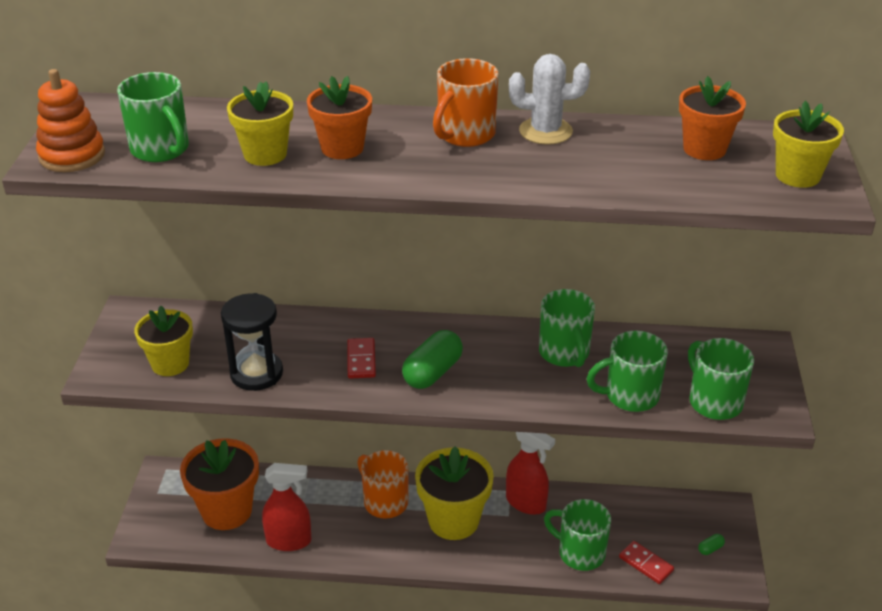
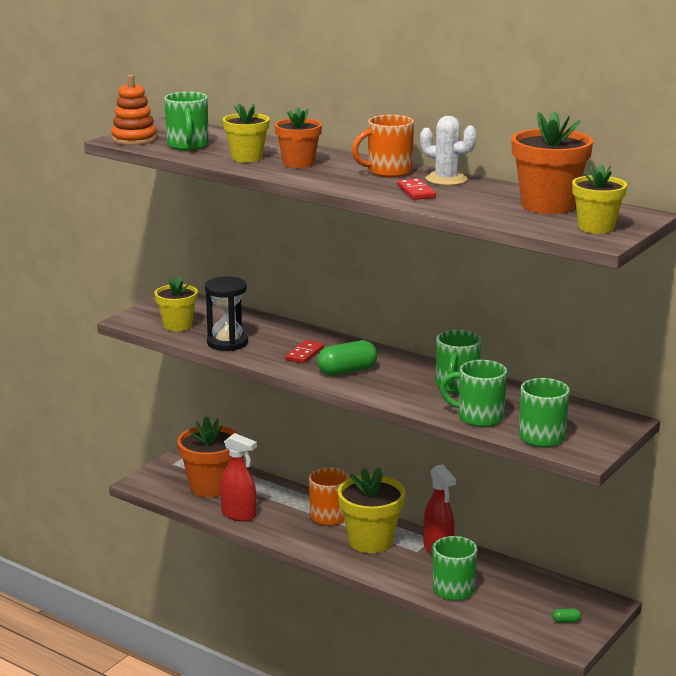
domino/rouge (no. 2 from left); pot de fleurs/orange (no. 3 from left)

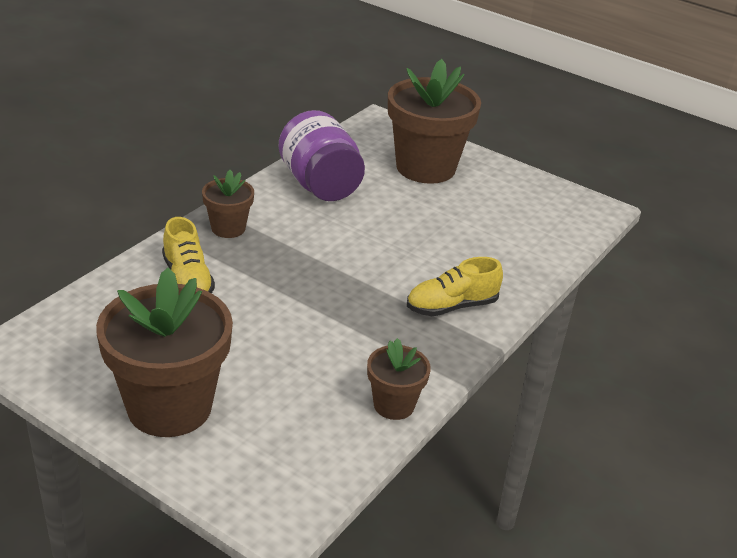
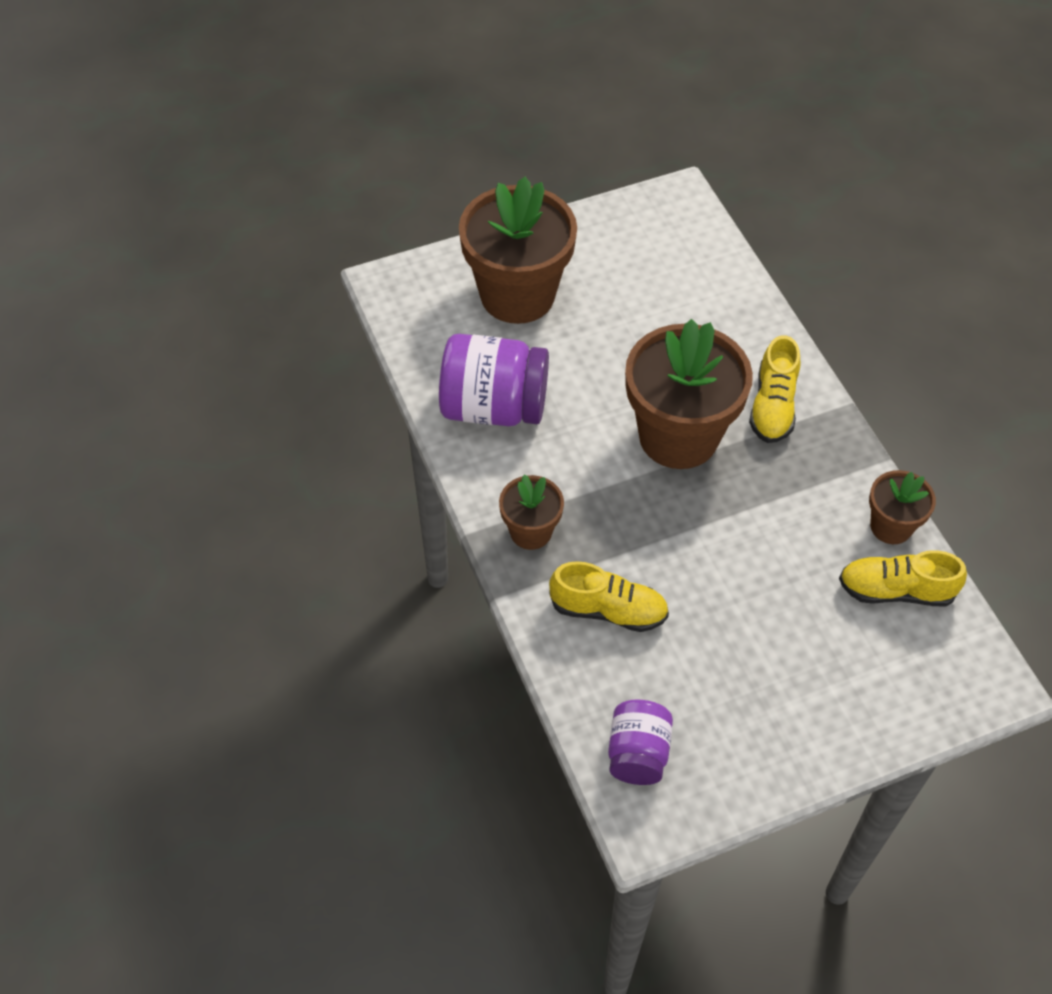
pot de fleurs/marron (no. 3 from left); bocal/violet (no. 2 from left); chaussure/jaune (no. 3 from left)

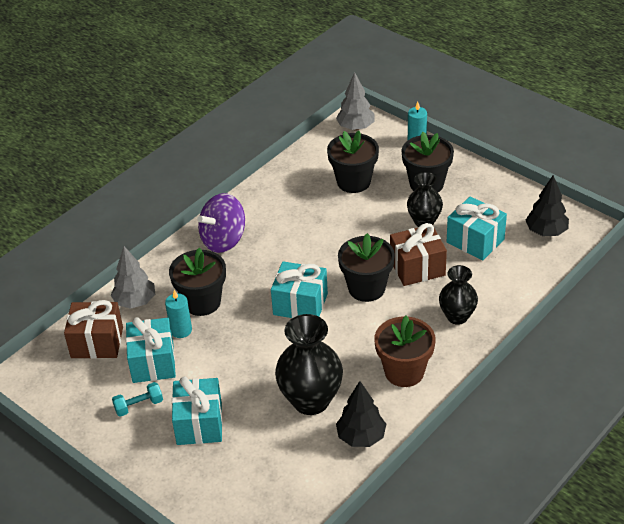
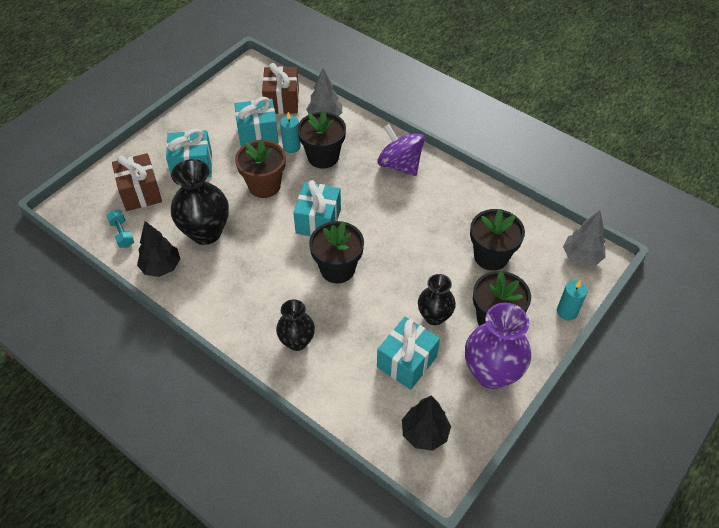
haltère/turquoise; pot de fleurs/marron; cadeau/marron (no. 1 from left); vase/violet

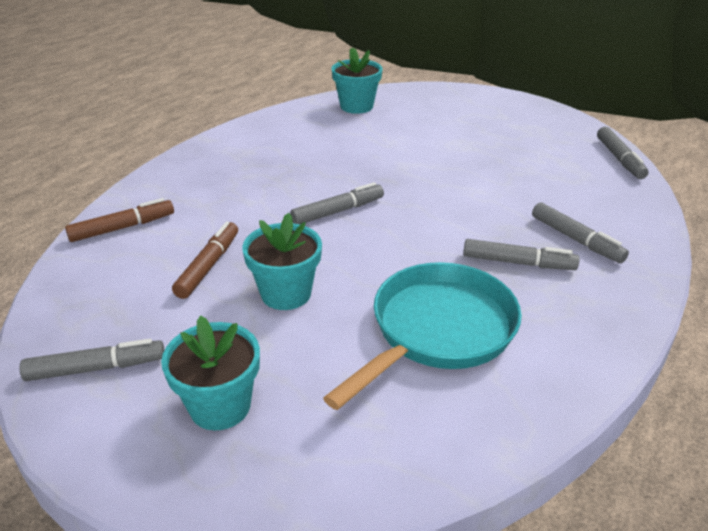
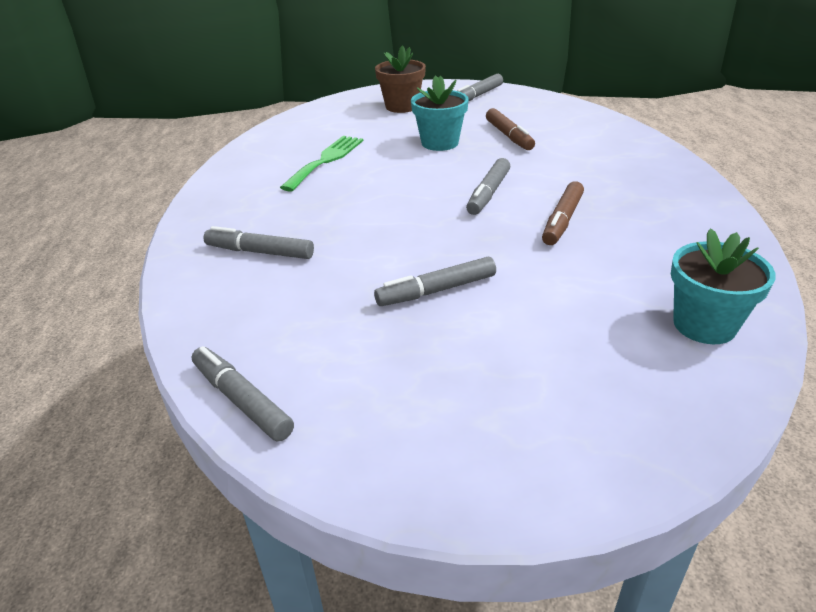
feutre/marron (no. 2 from left); pot de fleurs/marron; fourchette/vert; feutre/gris (no. 3 from left)

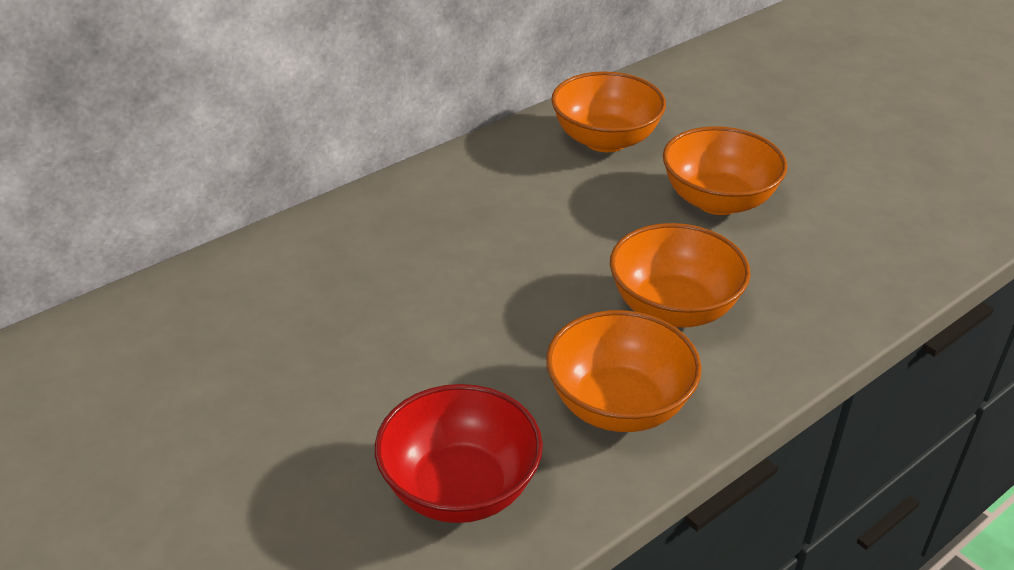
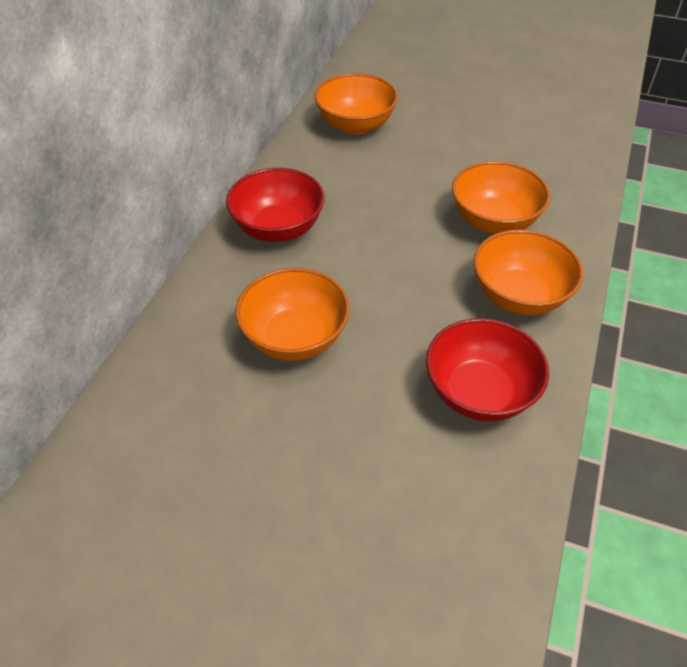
bol/orange (no. 1 from left); bol/rouge (no. 1 from left)

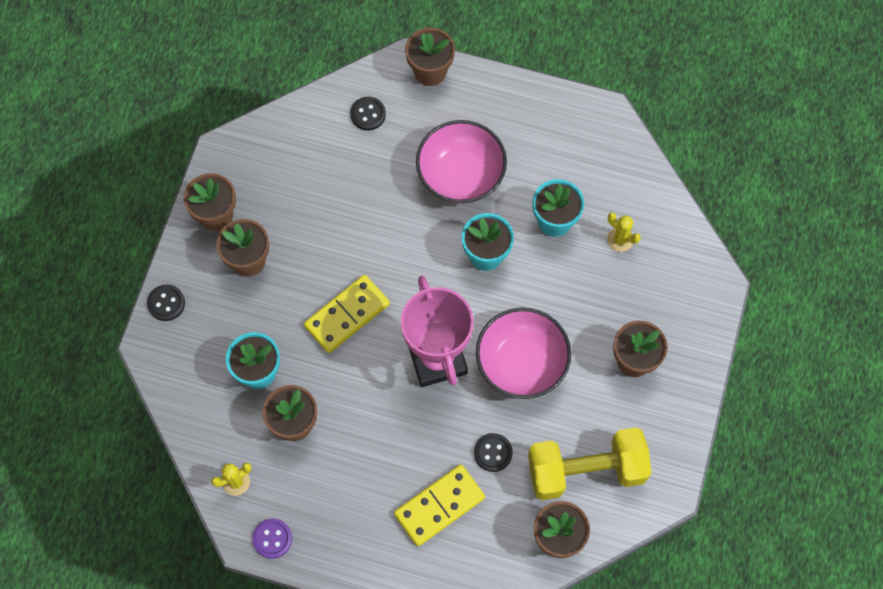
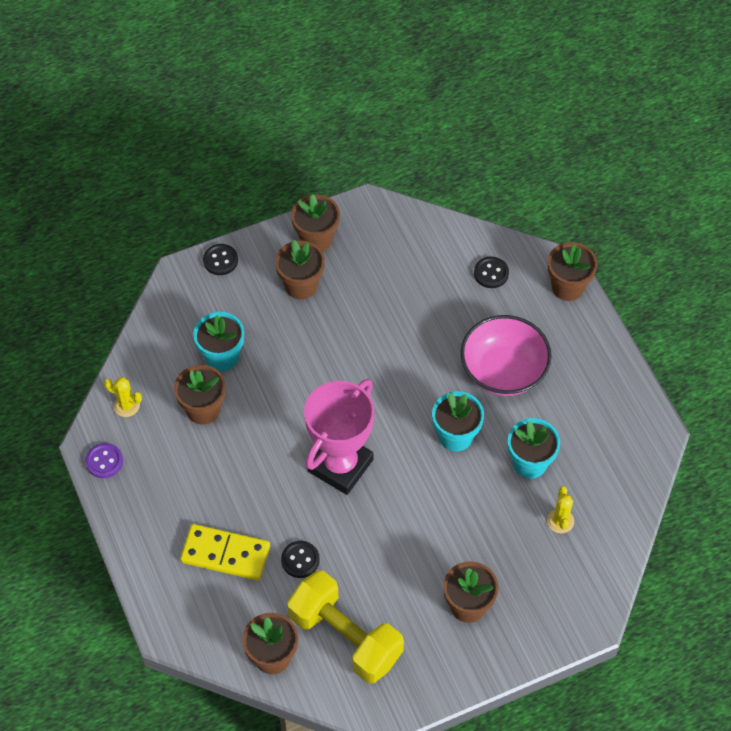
domino/jaune (no. 1 from left in the first image); bol/rose (no. 2 from left in the first image)

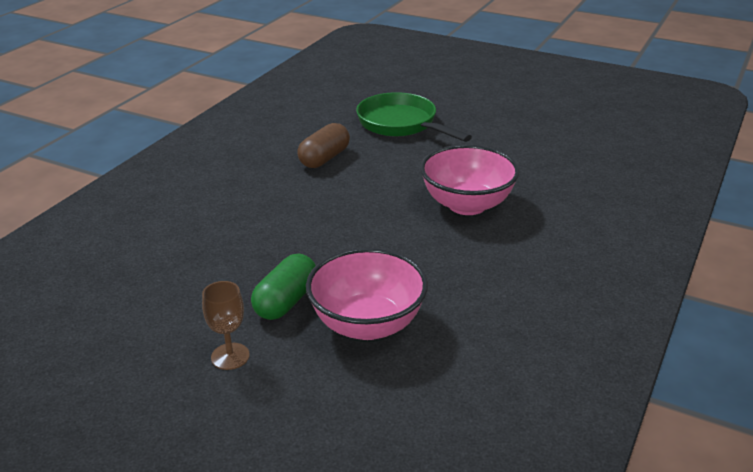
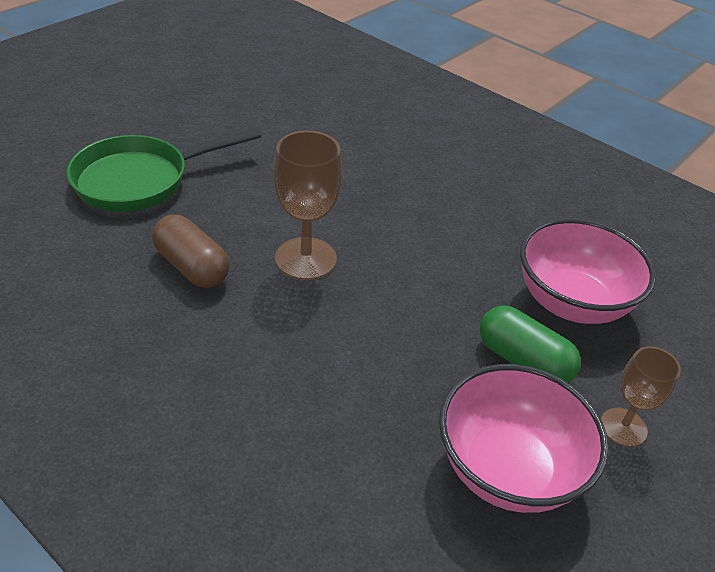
bol/rose (no. 1 from left); verre à pied/marron (no. 1 from left)

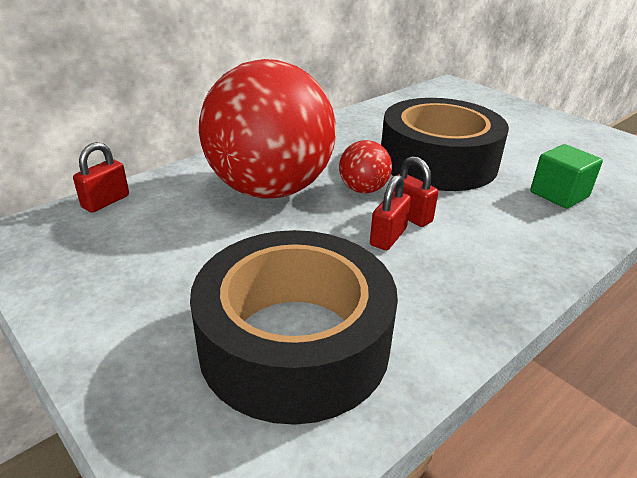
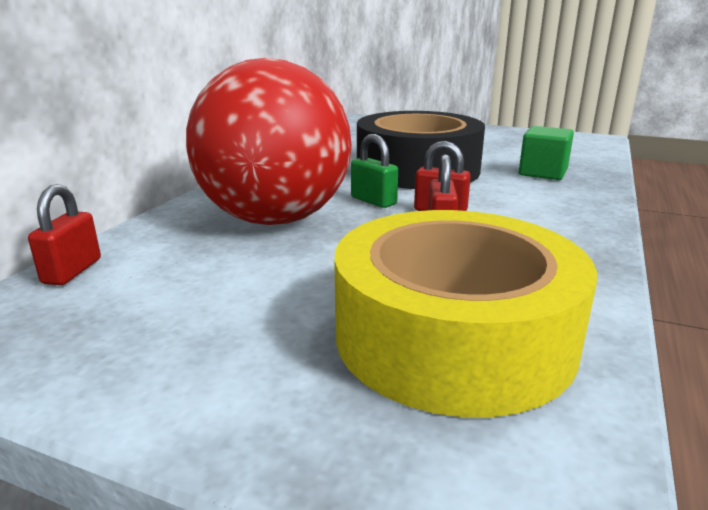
ruban adhésif/jaune; cadenas/vert

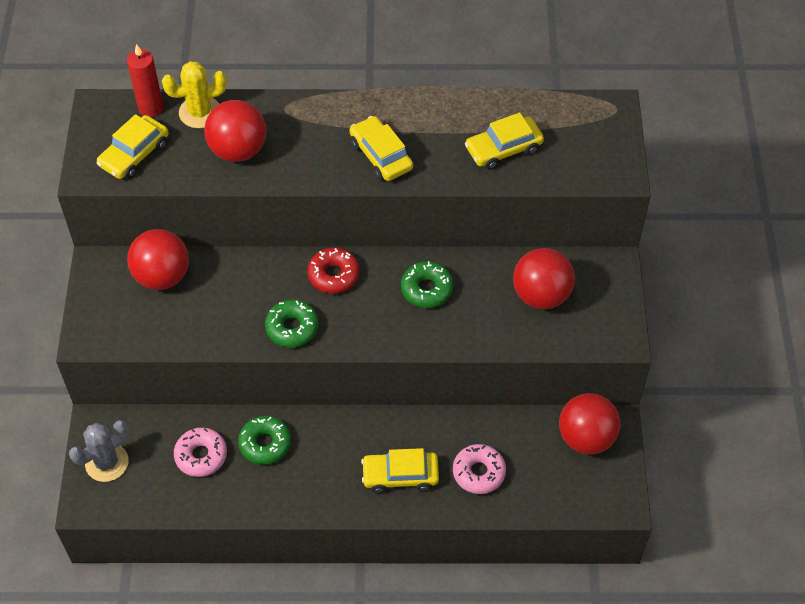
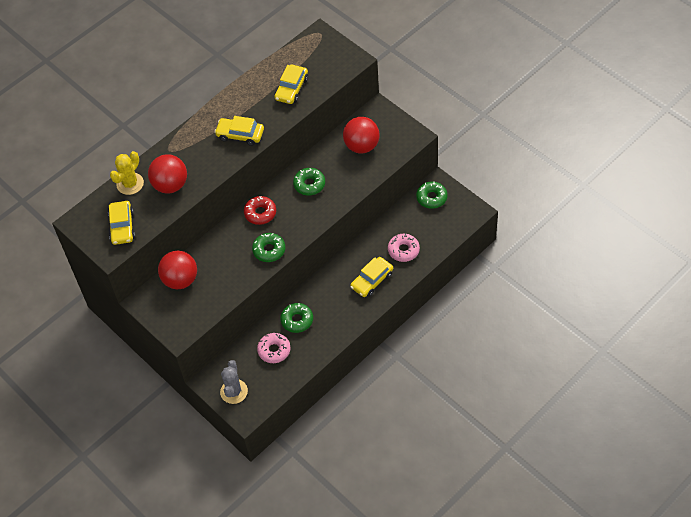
bougie/rouge; beignet/vert (no. 4 from left)

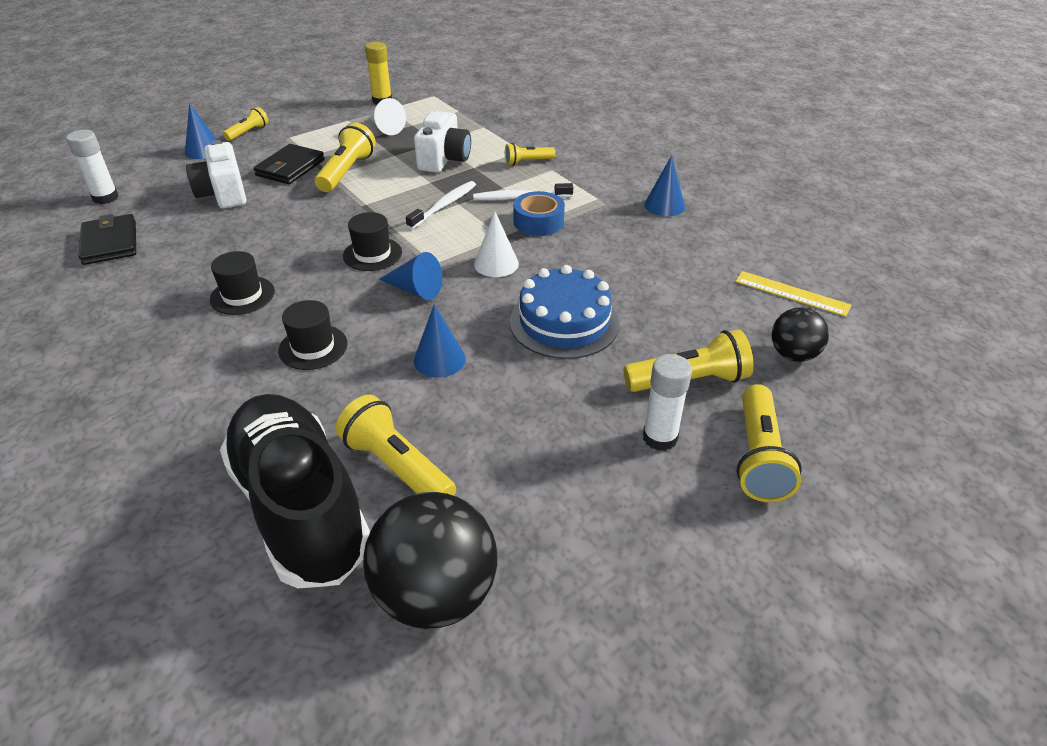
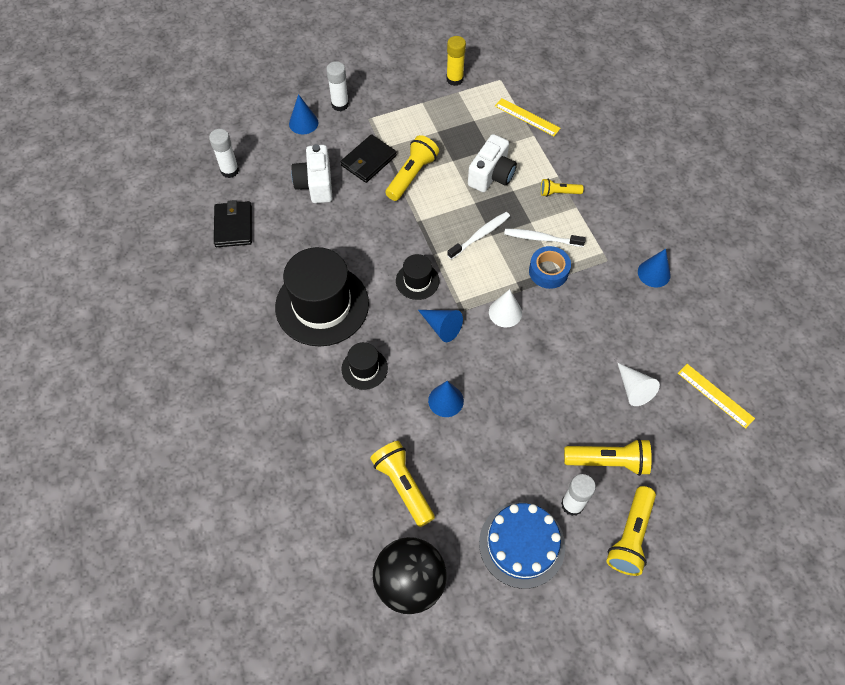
chapeau/noir (no. 1 from left); chaussure/noir; bâton de colle/blanc (no. 2 from left); cône/blanc (no. 2 from left); gâteau/bleu; balle/noir (no. 2 from left in the first image); règle/jaune (no. 1 from left)

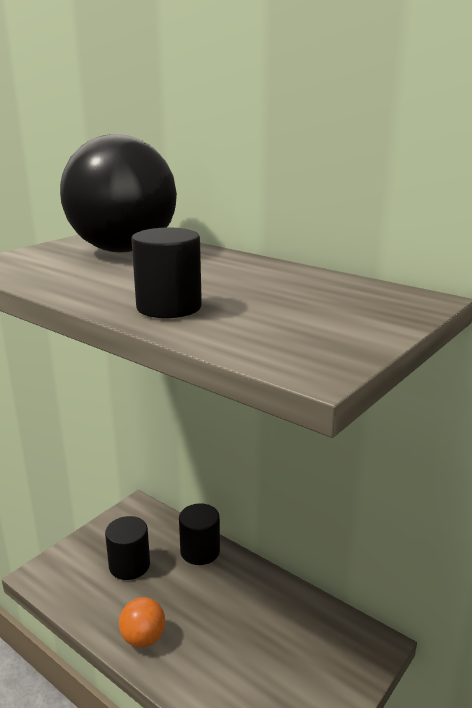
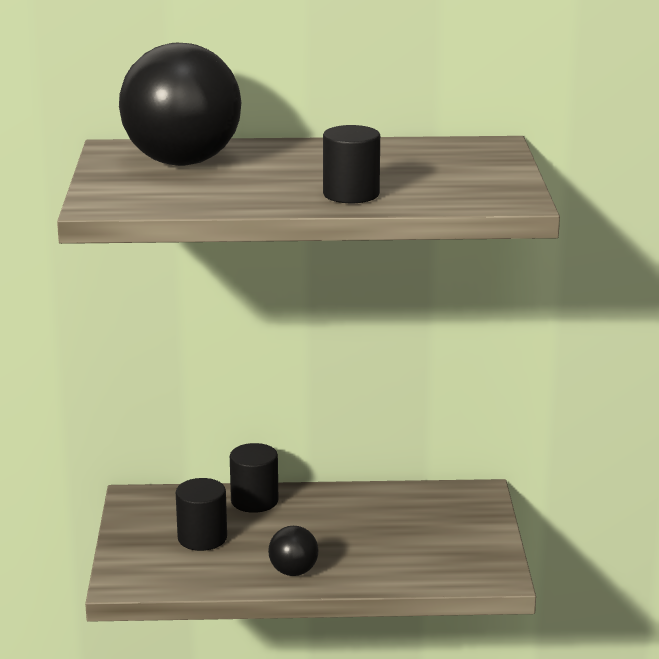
balle/noir (no. 2 from left)

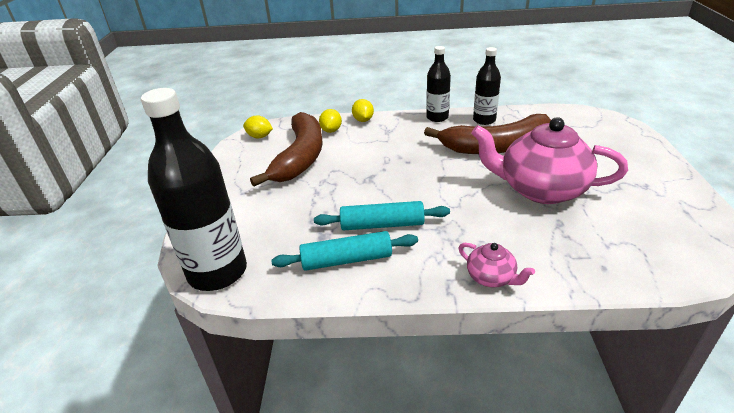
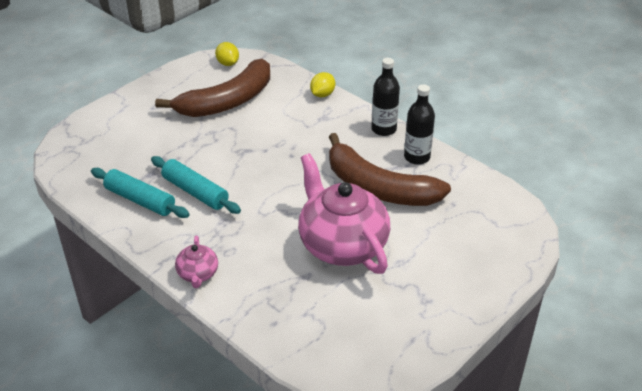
bouteille/noir (no. 1 from left in the first image); citron/jaune (no. 2 from left in the first image)

